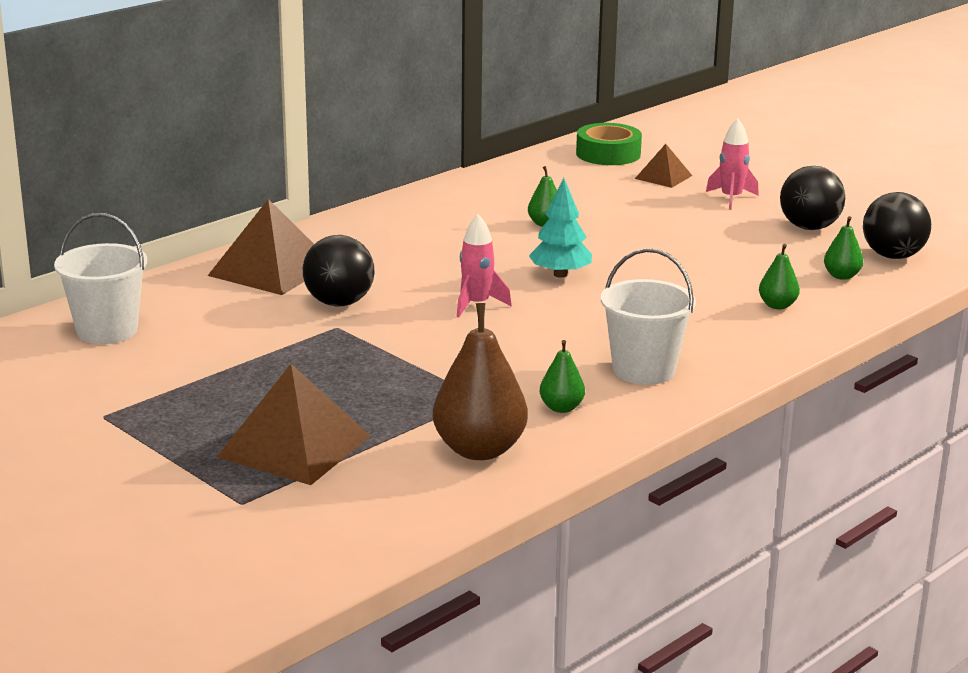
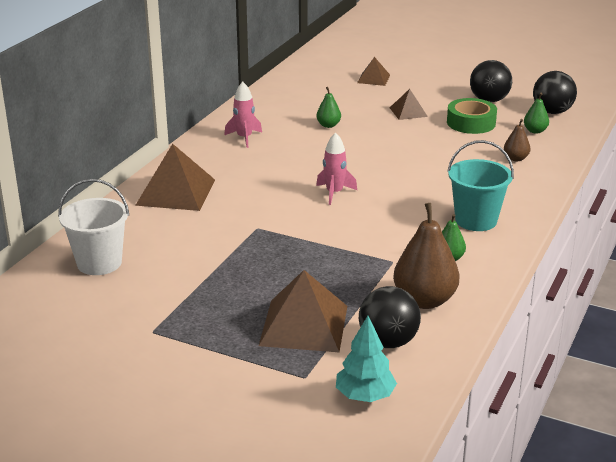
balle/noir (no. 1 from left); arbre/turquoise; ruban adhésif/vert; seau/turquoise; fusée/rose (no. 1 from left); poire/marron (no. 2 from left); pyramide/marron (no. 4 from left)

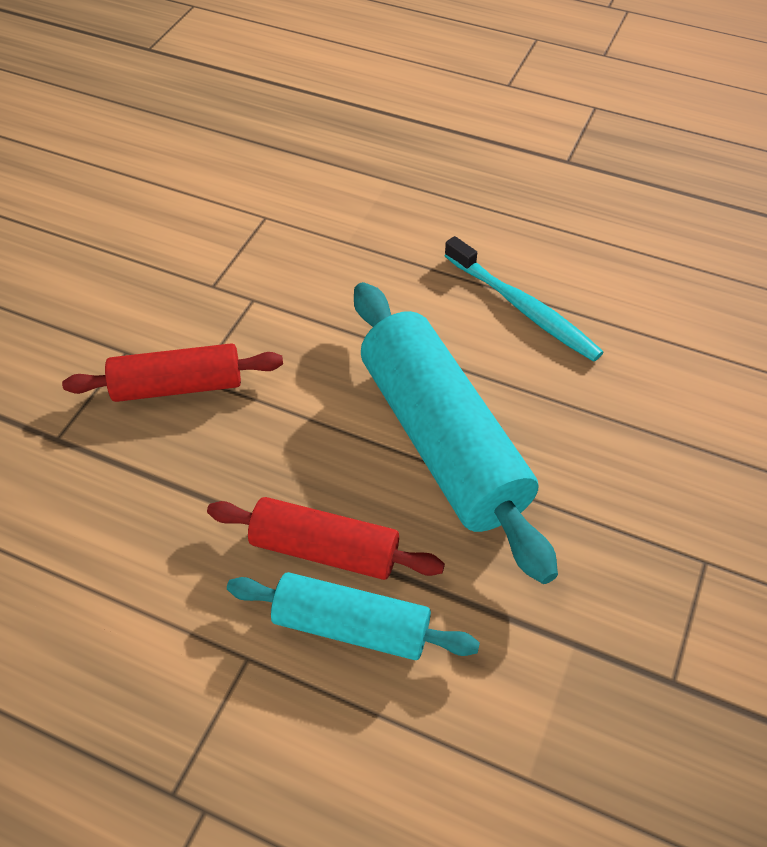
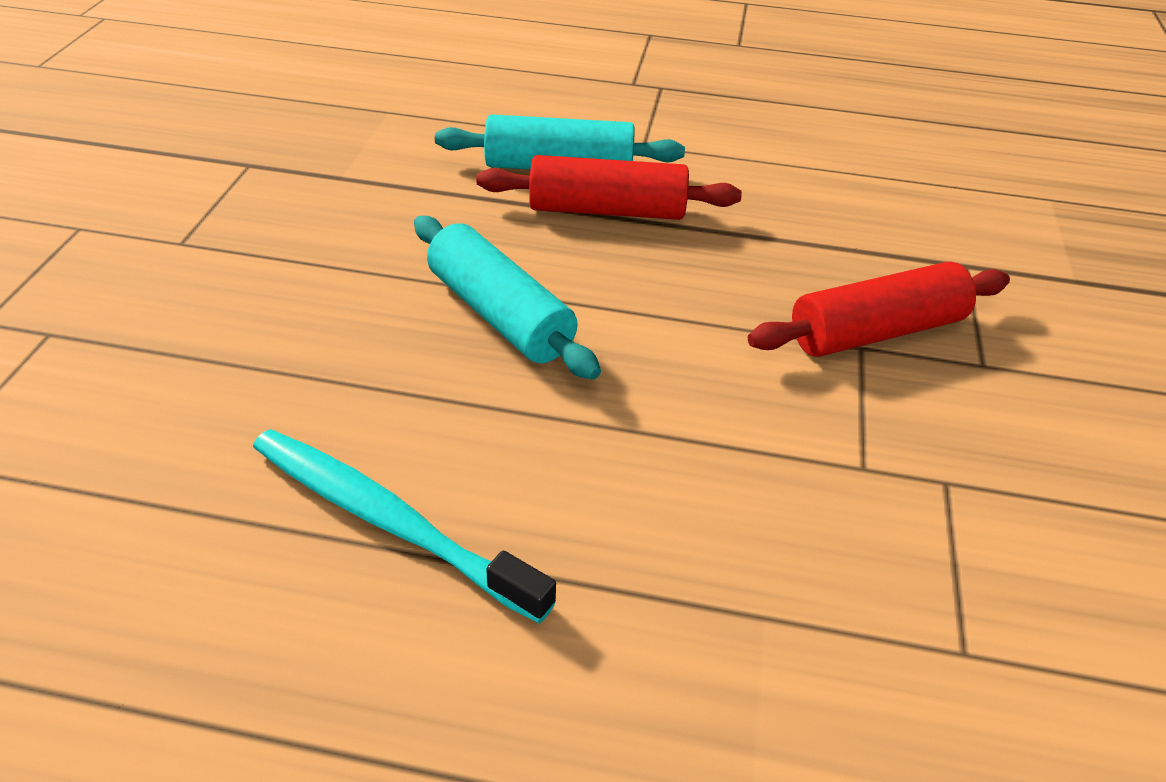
rouleau à pâtisserie/turquoise (no. 1 from left)

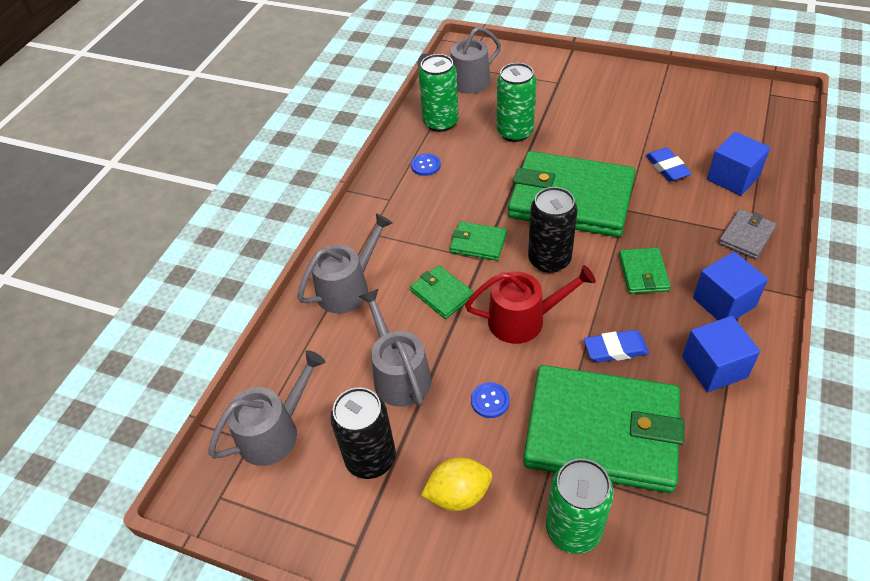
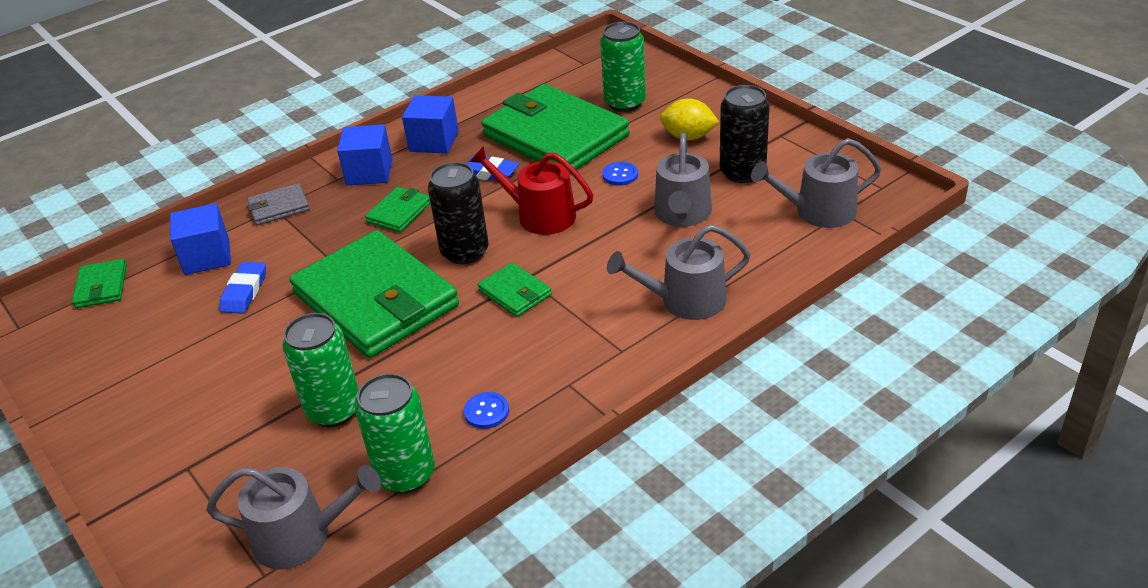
portefeuille/vert (no. 1 from left)

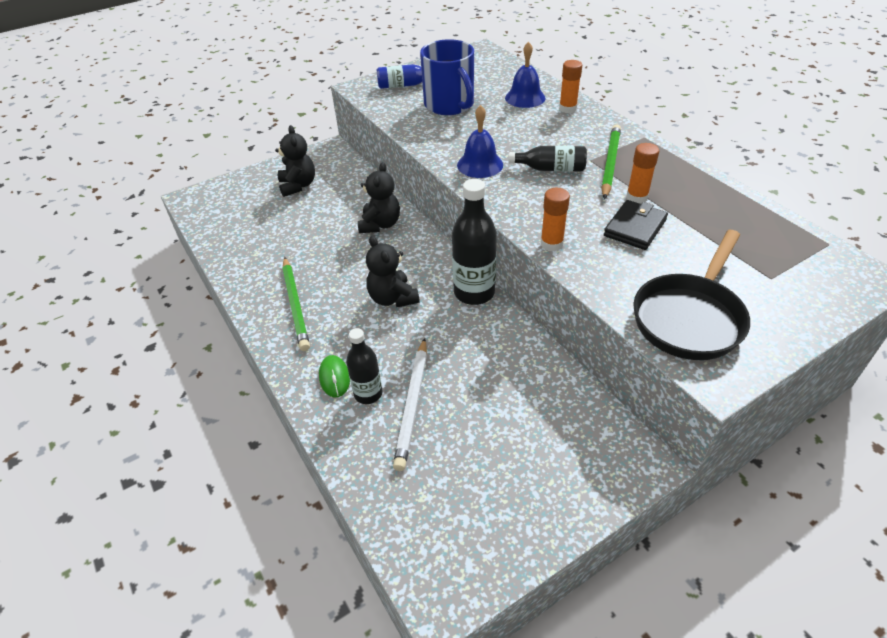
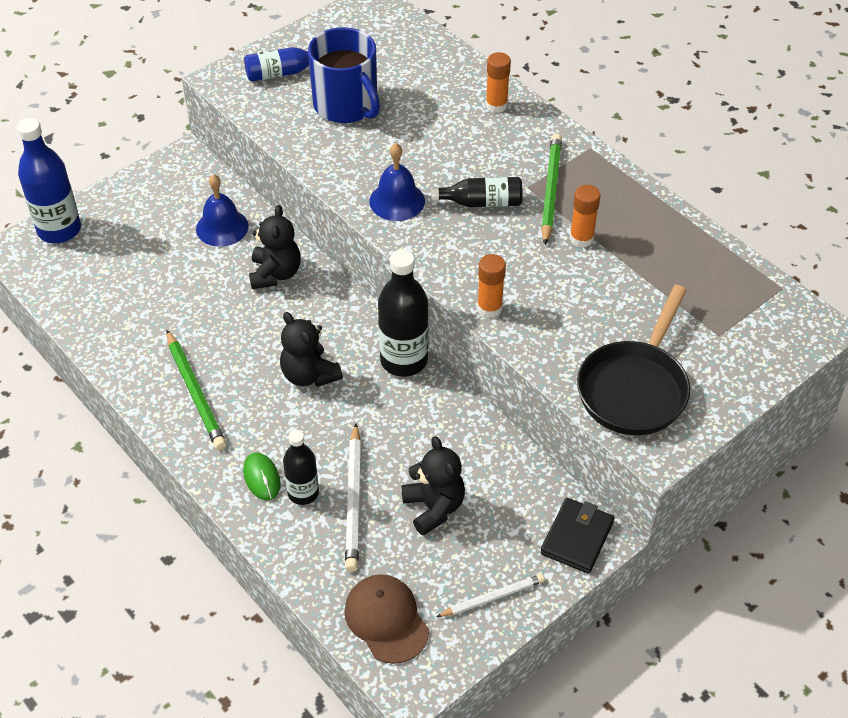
ours en peluche/noir (no. 3 from left); cloche/bleu (no. 1 from left); portefeuille/noir; bouteille/bleu (no. 1 from left); casquette/marron; crayon/blanc (no. 2 from left)

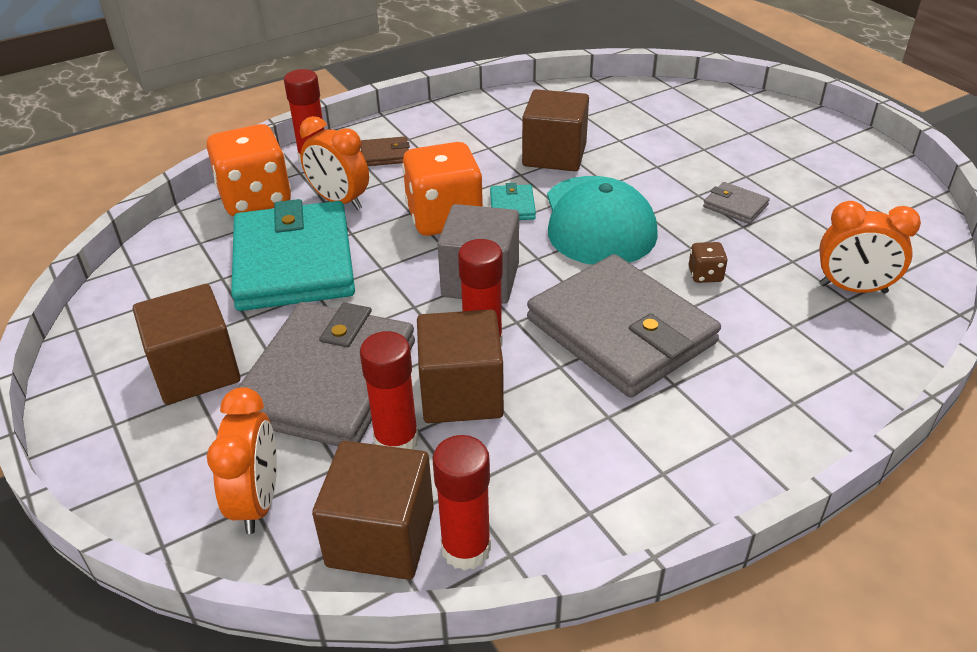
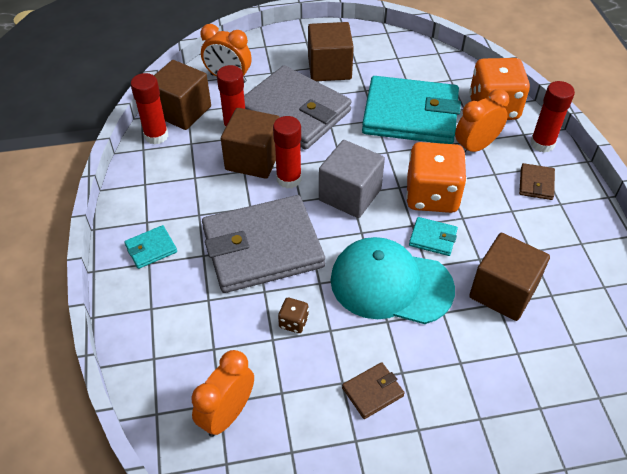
portefeuille/marron (no. 1 from left); portefeuille/turquoise (no. 1 from left)

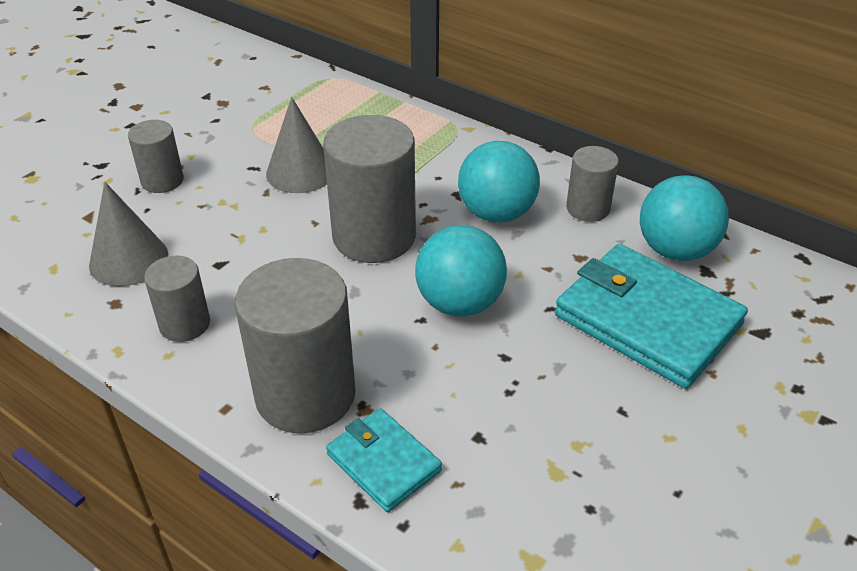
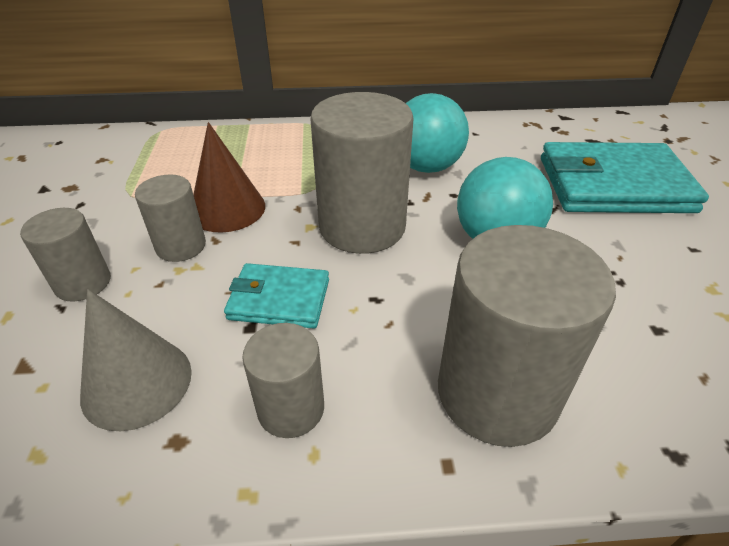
cône/marron; portefeuille/turquoise (no. 1 from left); cylindre/gris (no. 2 from left); balle/turquoise (no. 3 from left in the first image)

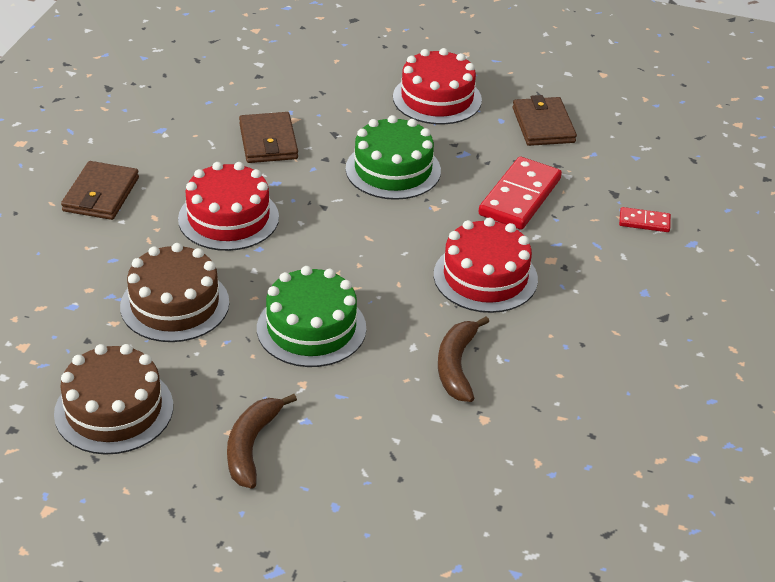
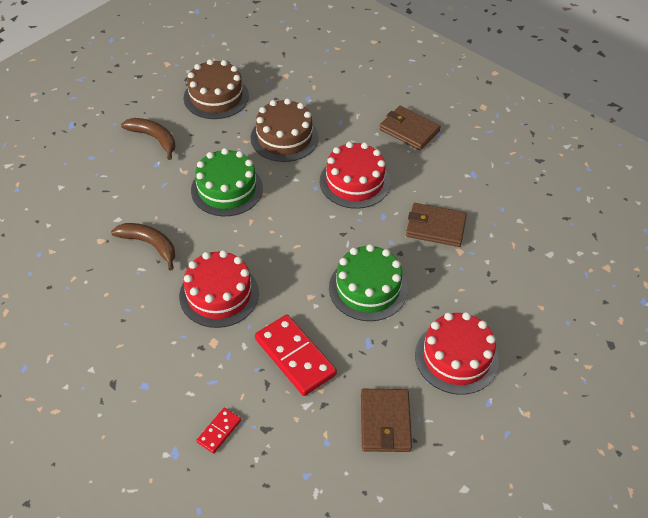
portefeuille/marron (no. 1 from left)

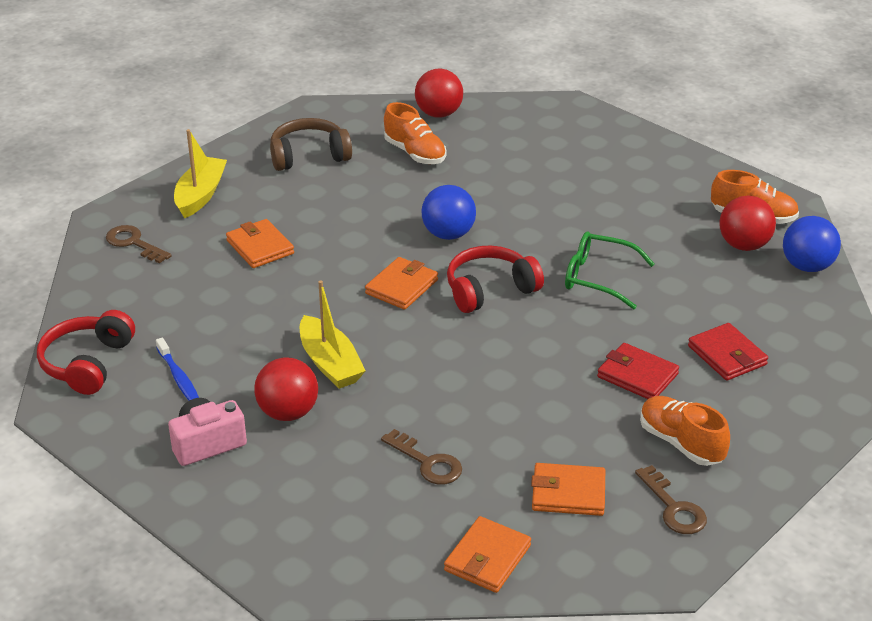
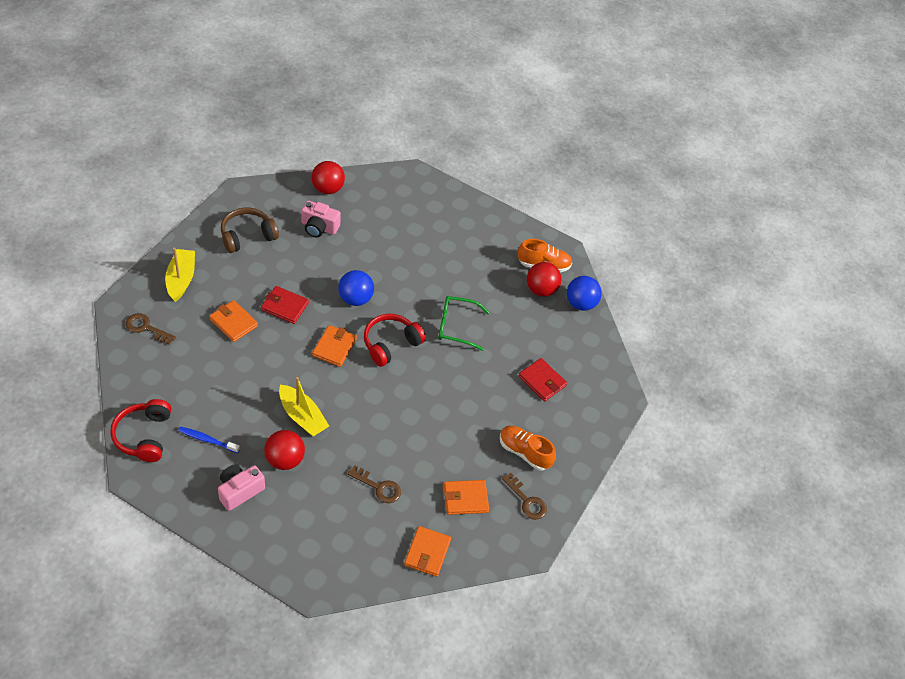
brosse à dents/bleu; appareil photo/rose (no. 2 from left); portefeuille/rouge (no. 1 from left)

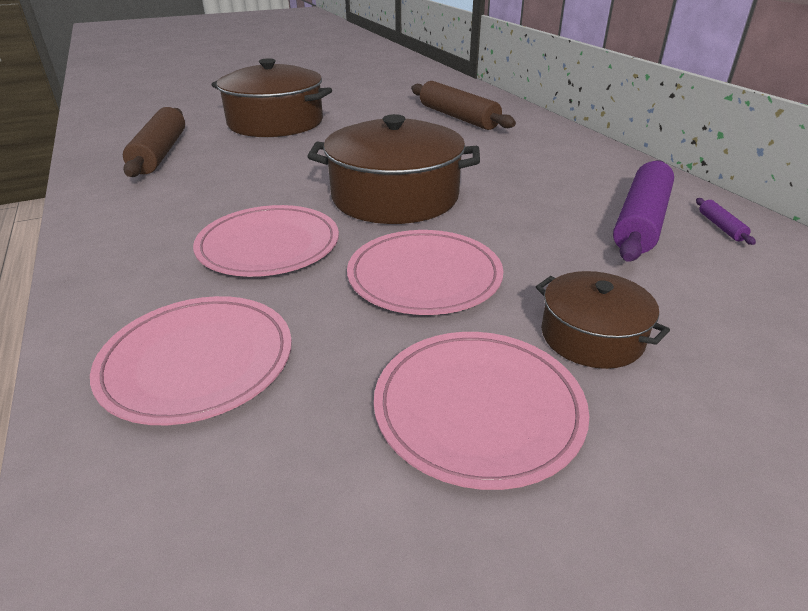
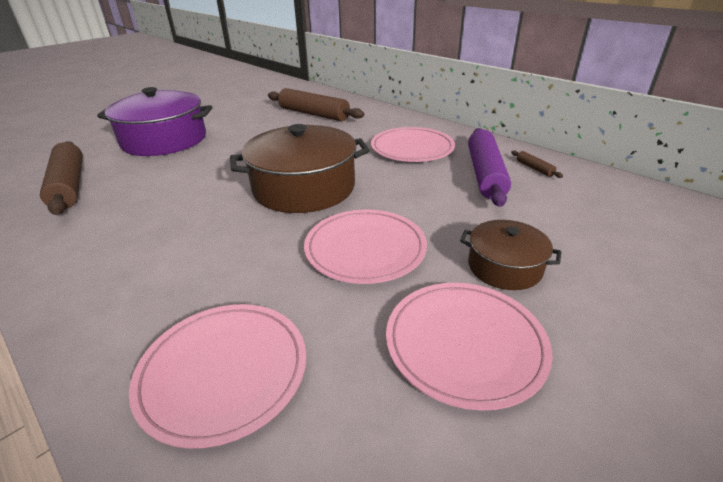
assiette/rose (no. 3 from left); marmite/violet; rouleau à pâtisserie/marron (no. 3 from left)

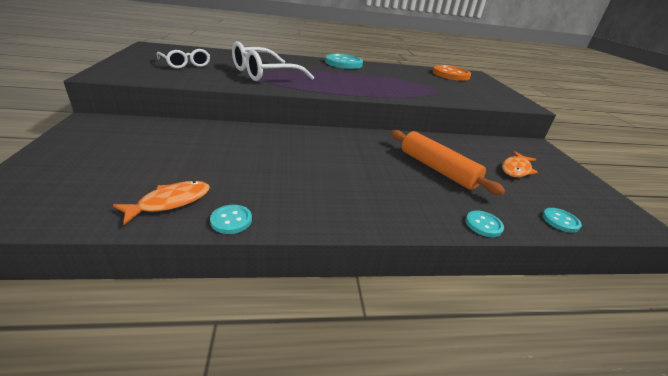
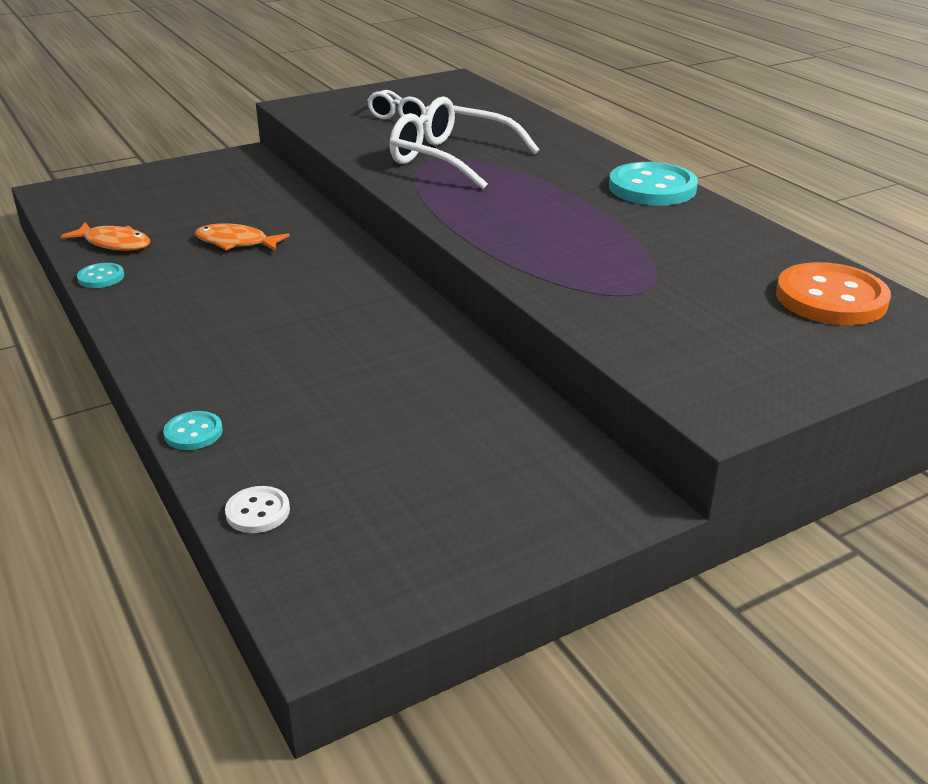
rouleau à pâtisserie/orange; poisson/orange (no. 2 from left); bouton/blanc

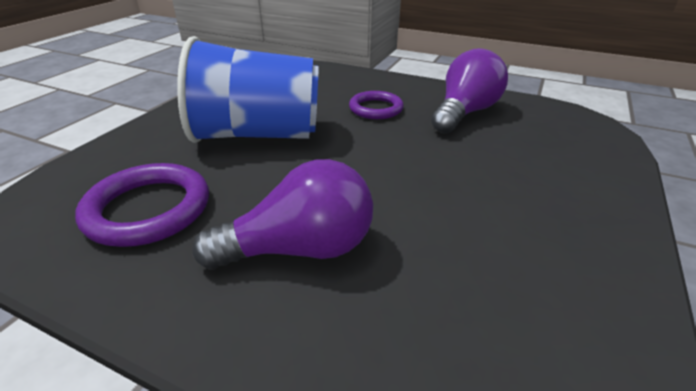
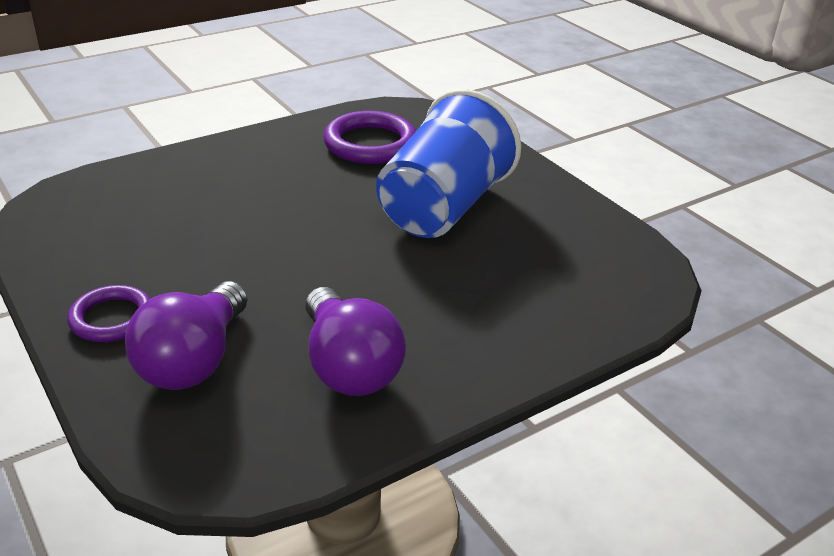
ampoule/violet (no. 1 from left); anneau/violet (no. 1 from left)

